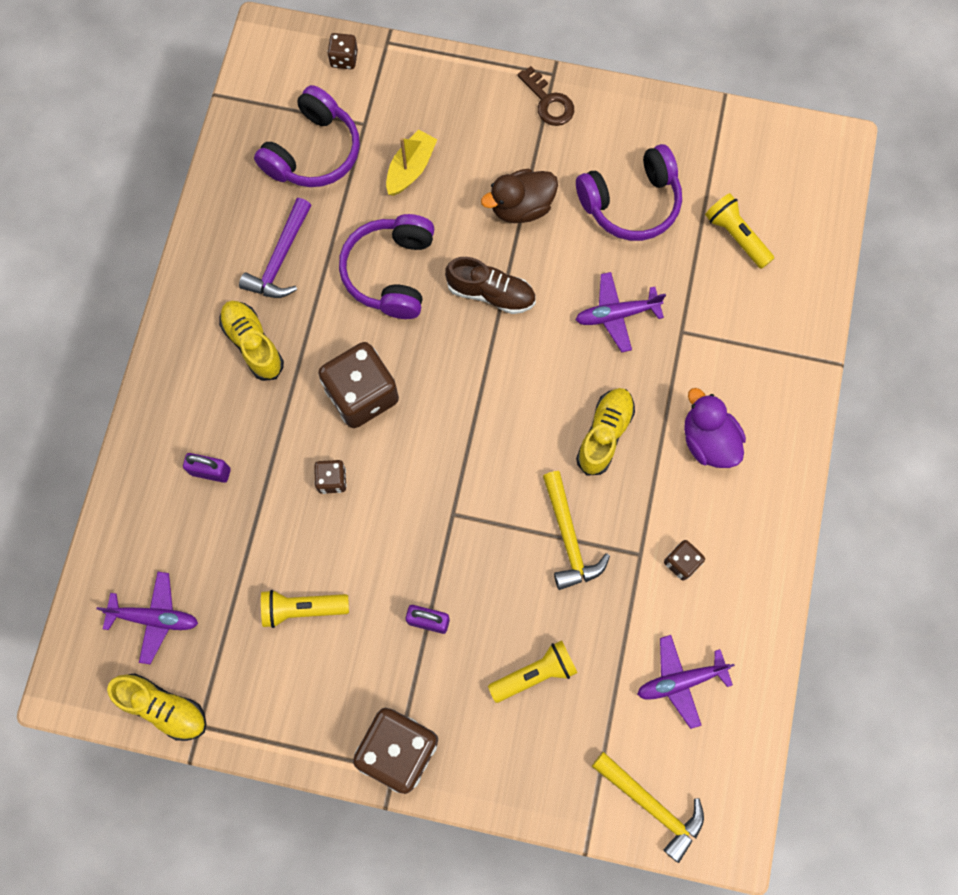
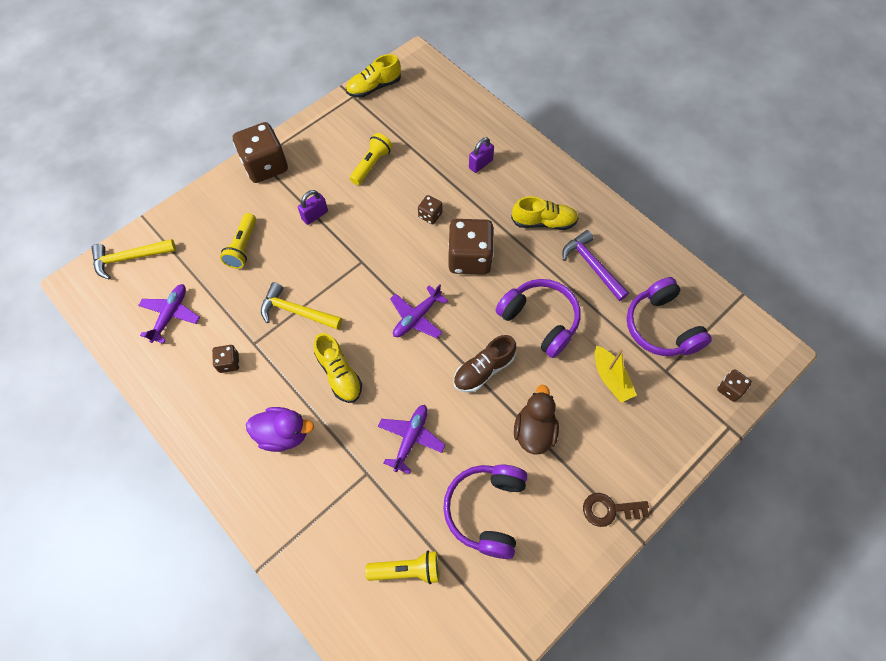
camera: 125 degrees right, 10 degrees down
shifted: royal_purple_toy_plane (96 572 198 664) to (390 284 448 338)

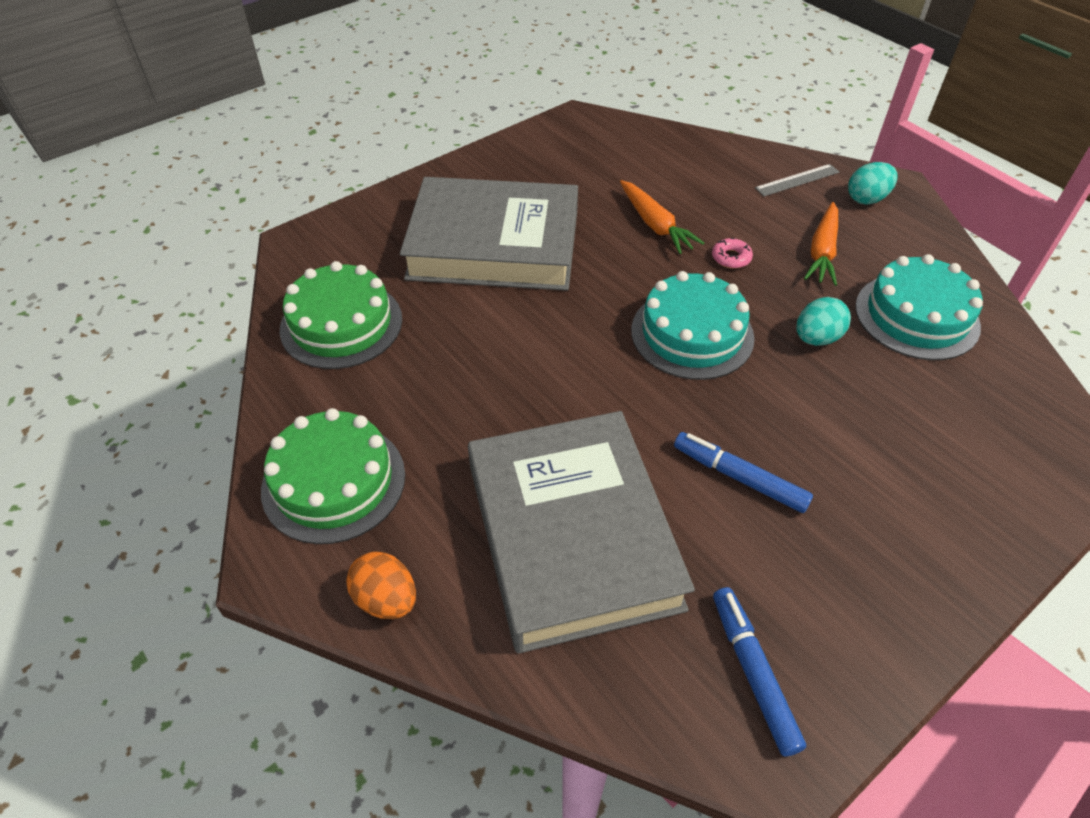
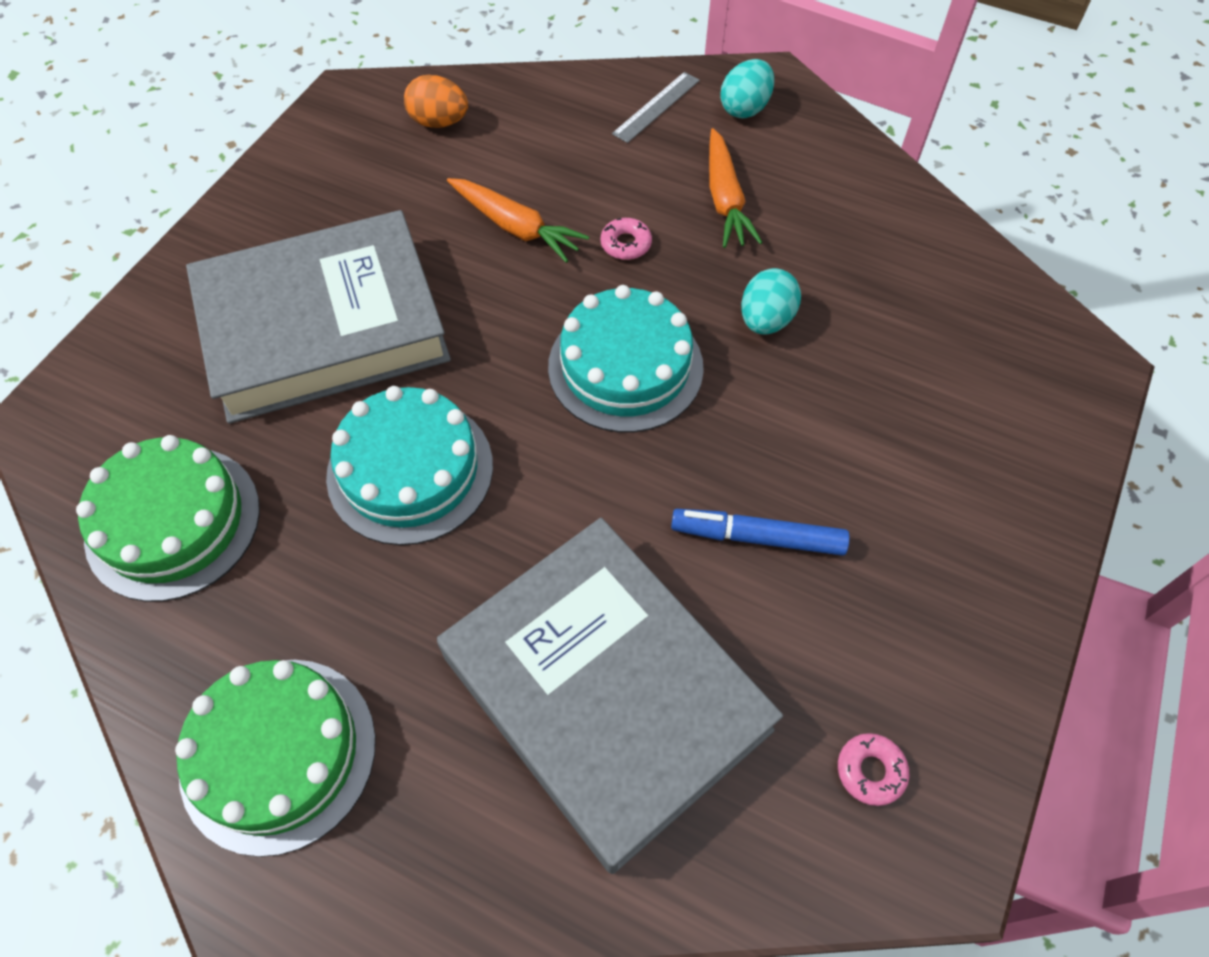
camera: 25 degrees left, 10 degrees up
shifted: aqua_gateau (855 254 983 360) to (326 386 493 545); orange_toy_egg (346 551 416 619) to (404 75 468 128)
swapped: royal_blue_felt_pen (713 587 806 756) to rosy_doughnut (838 733 909 806)

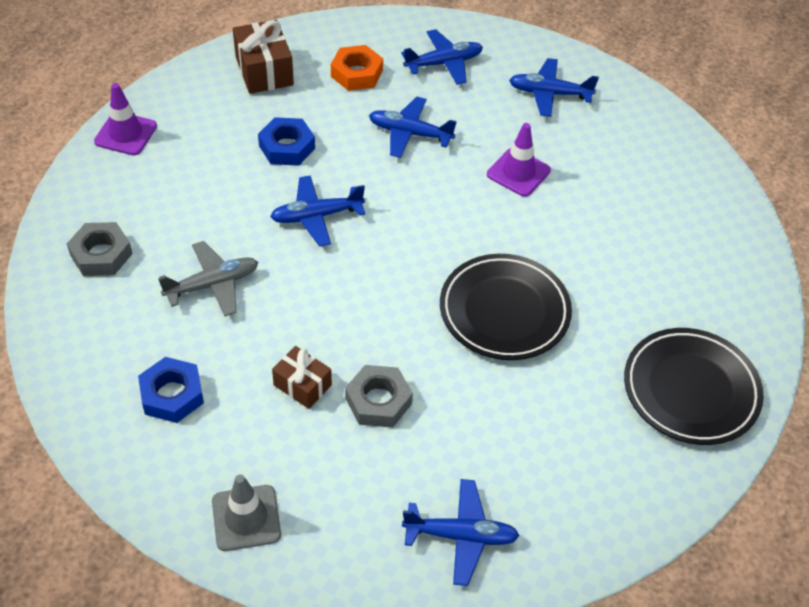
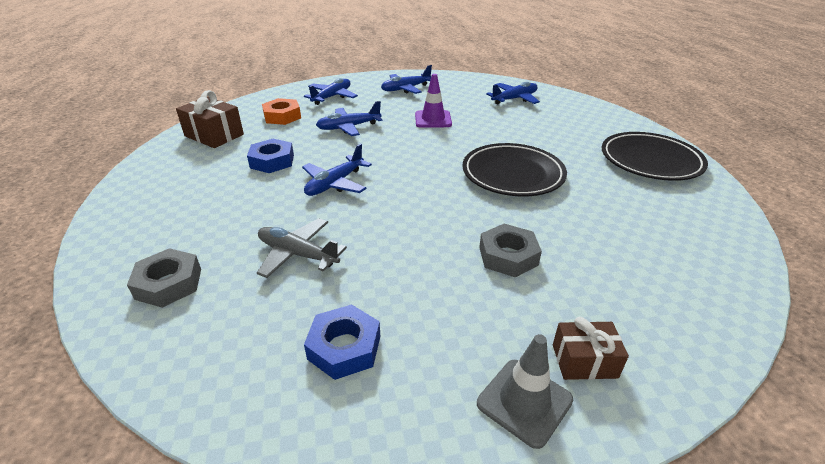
camera: 35 degrees left, 15 degrees down
gone: royal_purple_traffic_cone (94 83 157 155)
shifted: royal_blue_toy_plane (402 479 520 586) to (486 82 540 104); brown_wrapped_gift (272 346 332 409) to (553 317 629 380)
rotated: gray_toy_plane (158 241 258 317) = (257 218 347 278) 90 degrees counterclockwise

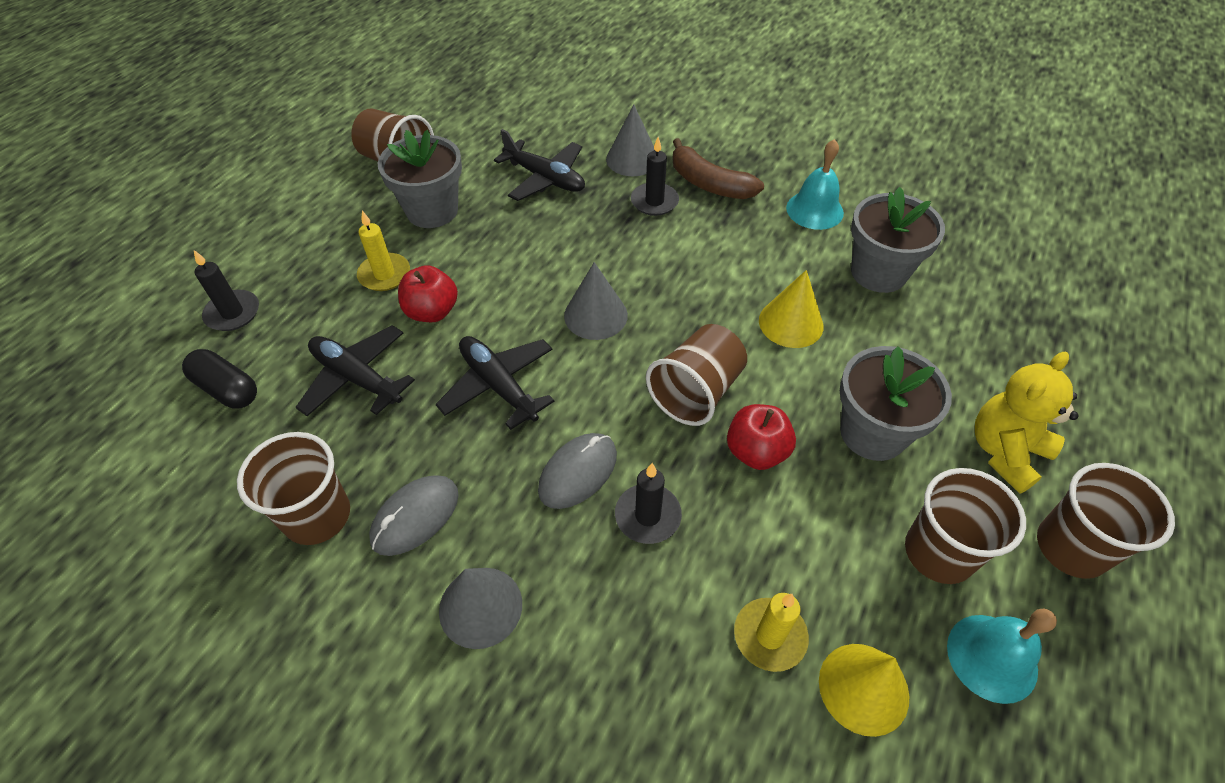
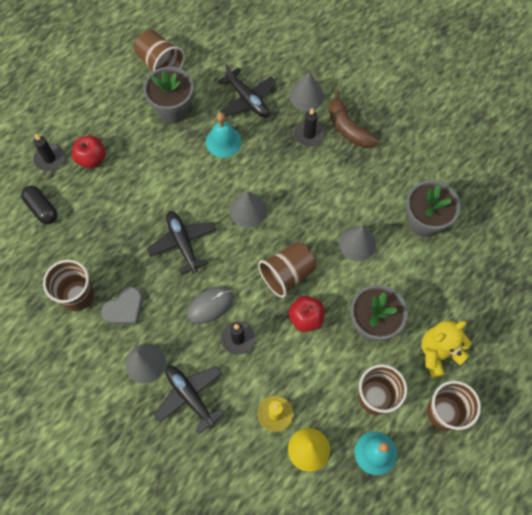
camera: 15 degrees right, 15 degrees up
gone: golden_pillar_candle (357 211 410 291)
shifted: scarlet_apple_fruit (398 265 458 322) to (72 136 106 168); black_toy_plane (295 325 415 416) to (154 365 224 434); aqua_bell (786 139 844 230) to (206 112 241 158)
swapped: gray_computer_mouse (369 475 459 556) to gray_heart (101 287 143 324)
repainted: golden_solid_cone (759 270 823 348) to gray_solid_cone (338 226 376 261)

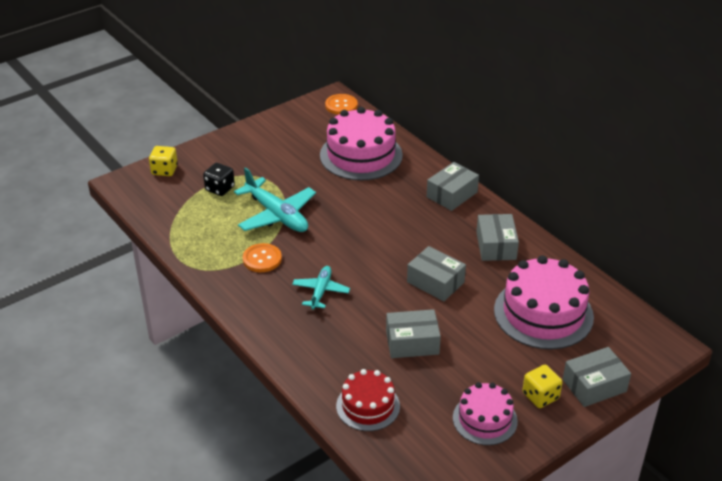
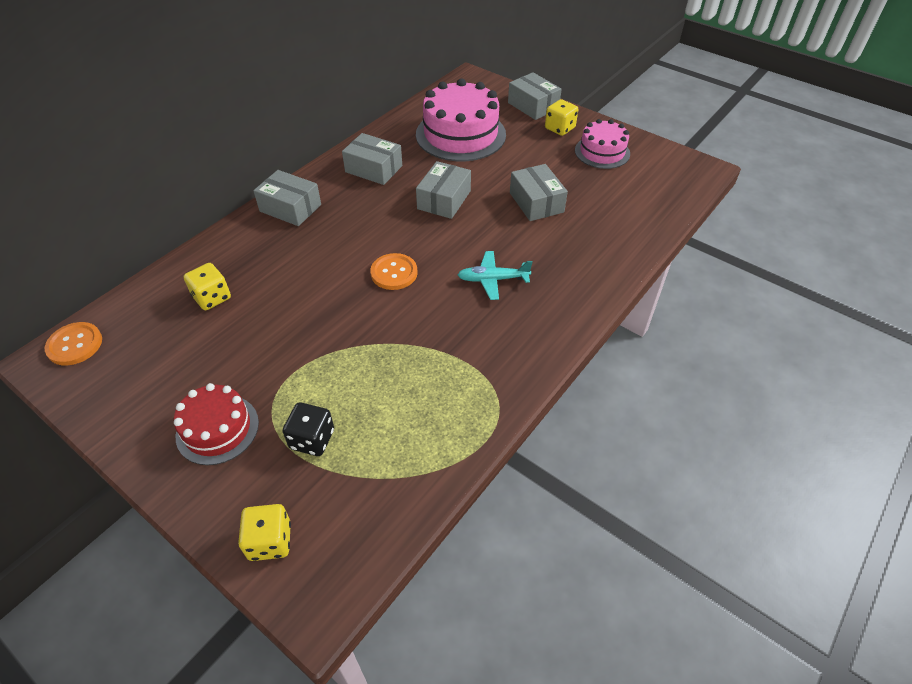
camera: 105 degrees left, 10 degrees up
gone: aqua_toy_plane (234 167 316 232)
shifted: scarlet_gateau (336 369 400 431) to (174 383 259 465); orange_shirt_button (243 243 282 272) to (370 253 418 290)
swapped: rosy_gateau (320 107 403 181) to golden_dice (184 263 231 310)
rotated: gray_parcel (476 214 519 261) = (342 133 402 185) 45 degrees clockwise

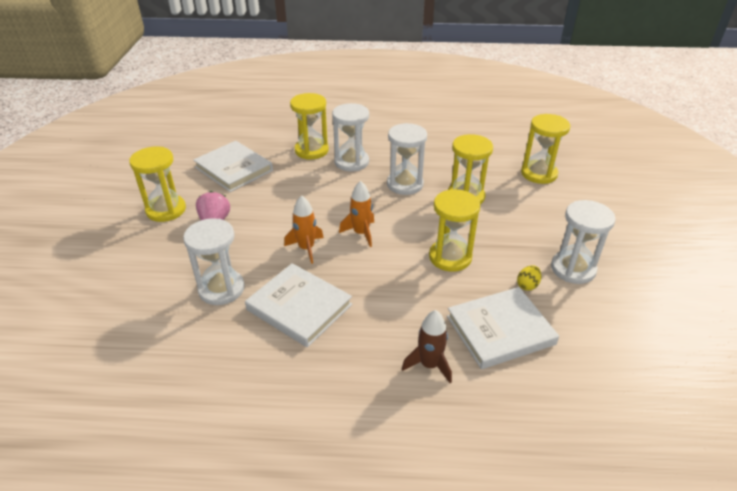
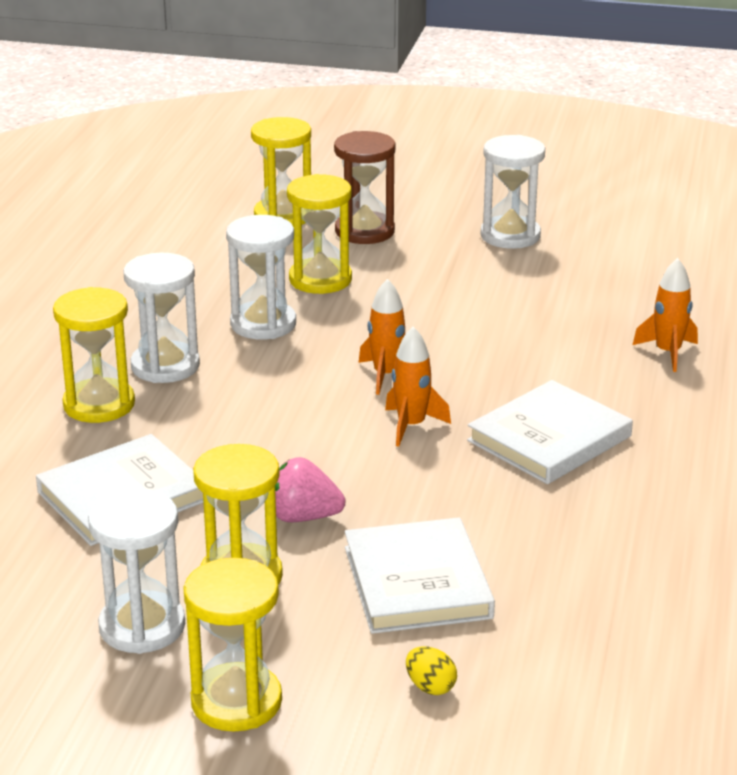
camera: 80 degrees left, 10 degrees down
new: brown_sandglass (334 131 395 244)
shifted: pure_white_sandglass (183 218 245 305) to (88 489 185 654); golden_sandglass (429 189 481 272) to (183 558 282 731); pure_white_hardback (447 287 559 369) to (345 518 495 634); golden_toy_egg (517 265 542 291) to (406 646 457 695)
repainted: brown_rocket (402 310 452 383) to orange_rocket (633 258 698 372)

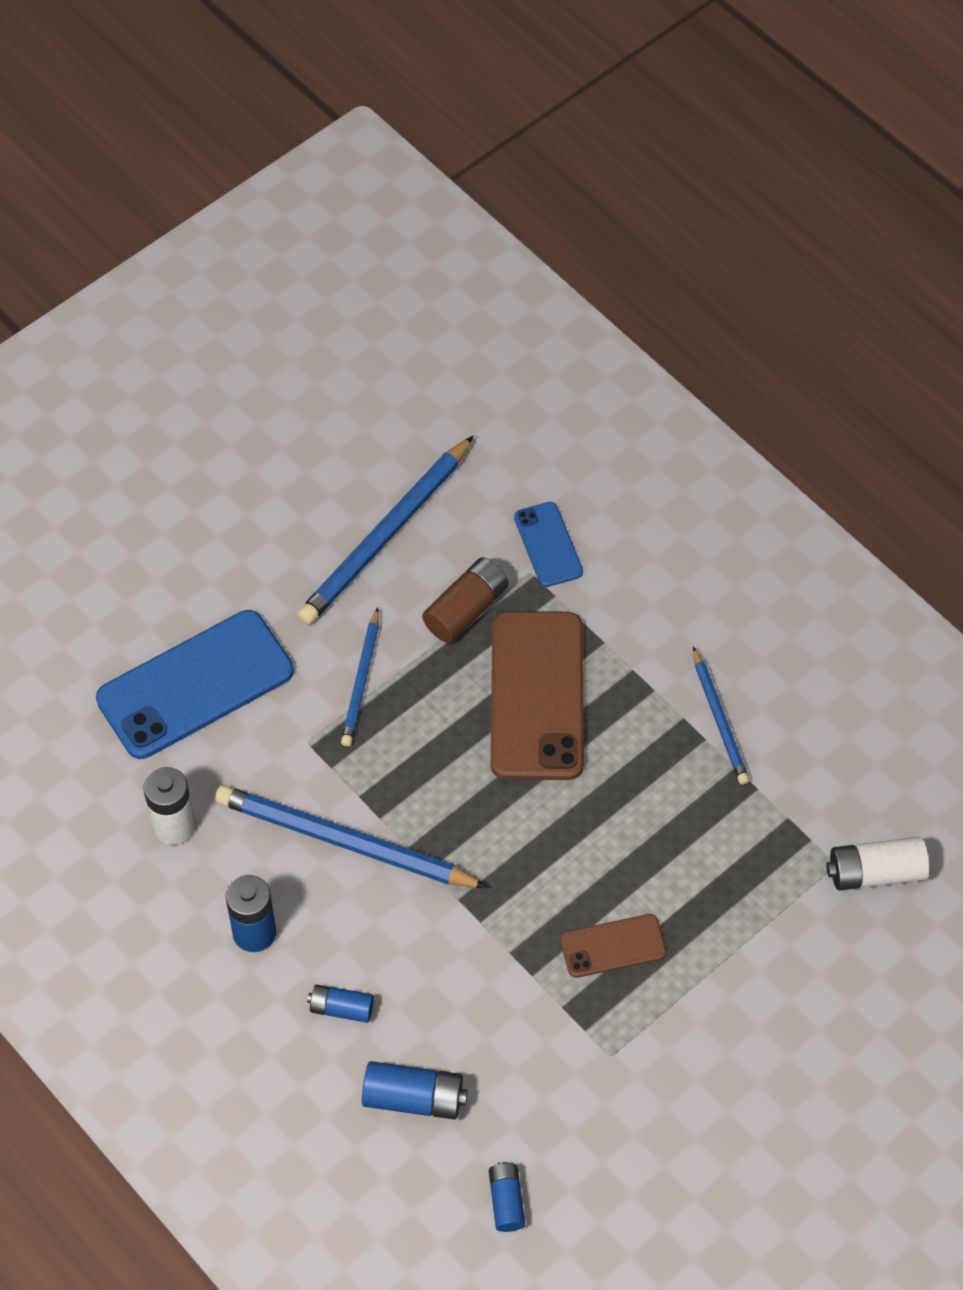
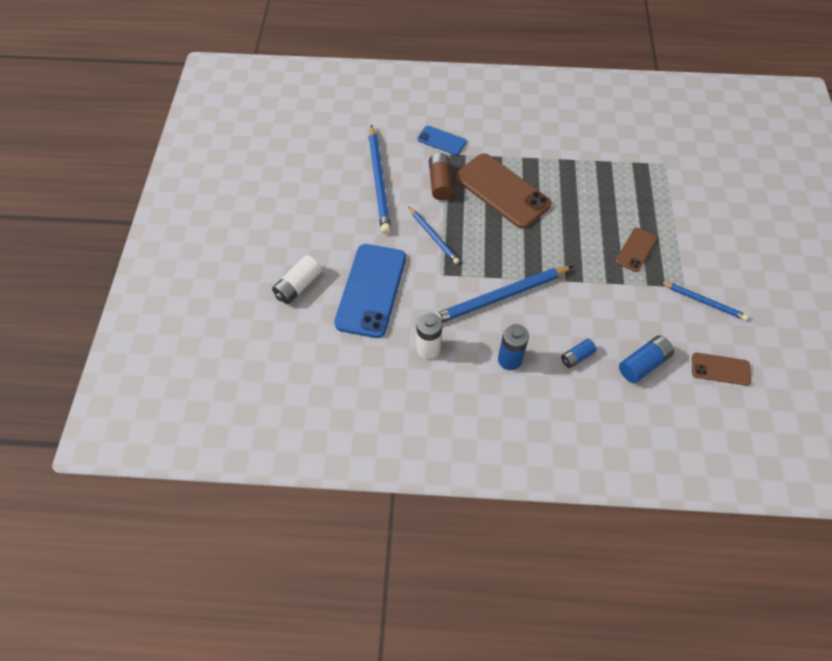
camera: 45 degrees left, 0 degrees up
shifted: pure_white_battery (826 837 929 890) to (272 255 322 304); royal_blue_wooden_pencil (693 647 749 785) to (660 281 748 320)
swapped: royal_blue_battery (489 1162 525 1232) to brown_phone (692 353 751 386)

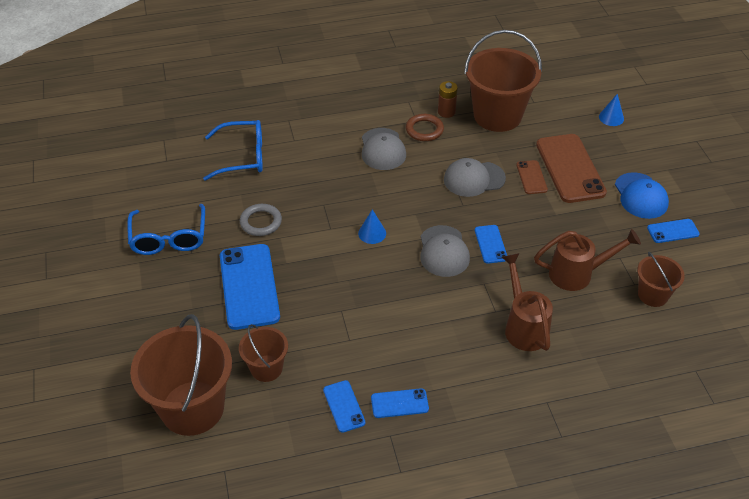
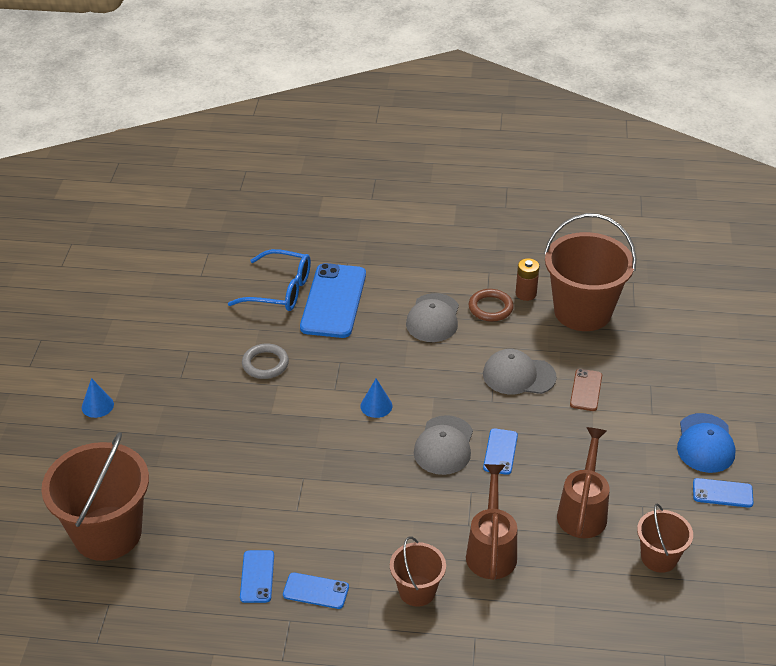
camera: 20 degrees right, 5 degrees down
gone: royal_blue_spectacles (127 204 205 255); brown_phone (536 134 607 203)
shifted: royal_blue_solid_cone (599 94 624 126) to (82 378 114 418); royal_blue_phone (220 244 280 330) to (300 263 366 338); brown_pail (239 324 288 382) to (390 537 446 607)
rotated: brown_watering_pot (534 229 641 291) = (557 427 610 538) 90 degrees counterclockwise

